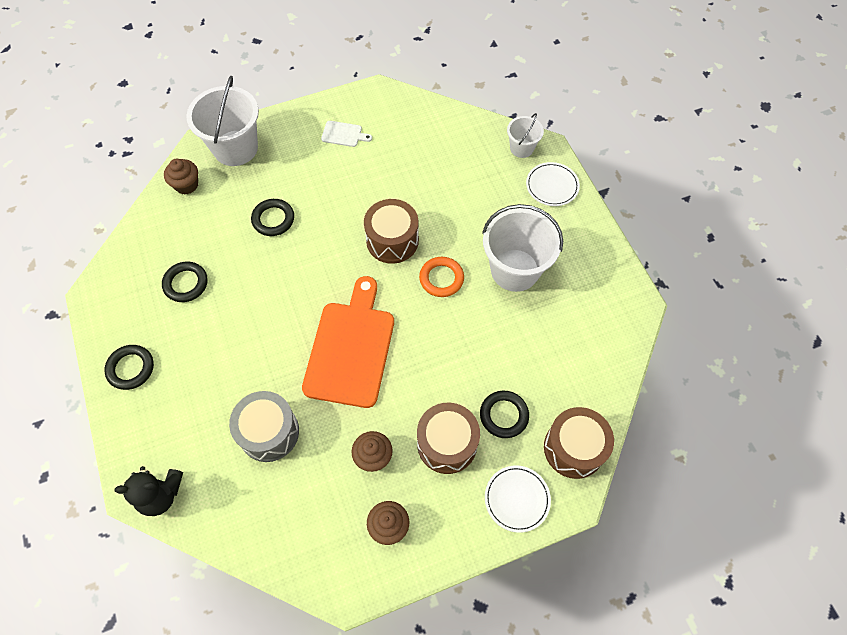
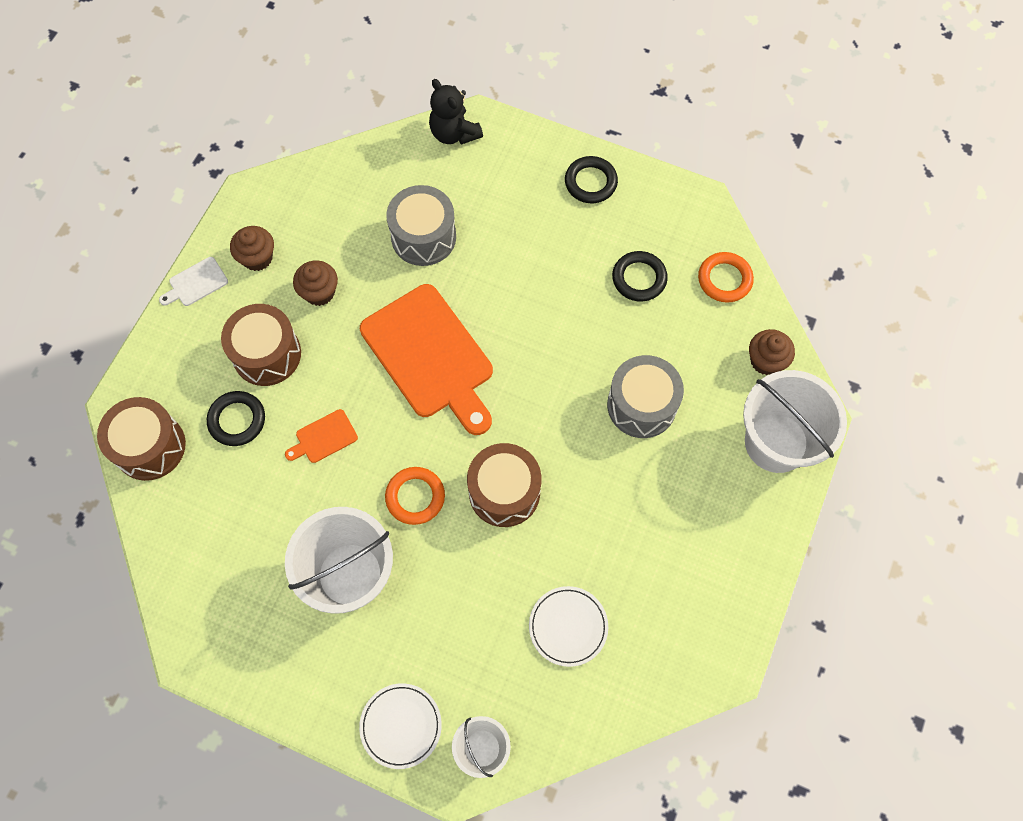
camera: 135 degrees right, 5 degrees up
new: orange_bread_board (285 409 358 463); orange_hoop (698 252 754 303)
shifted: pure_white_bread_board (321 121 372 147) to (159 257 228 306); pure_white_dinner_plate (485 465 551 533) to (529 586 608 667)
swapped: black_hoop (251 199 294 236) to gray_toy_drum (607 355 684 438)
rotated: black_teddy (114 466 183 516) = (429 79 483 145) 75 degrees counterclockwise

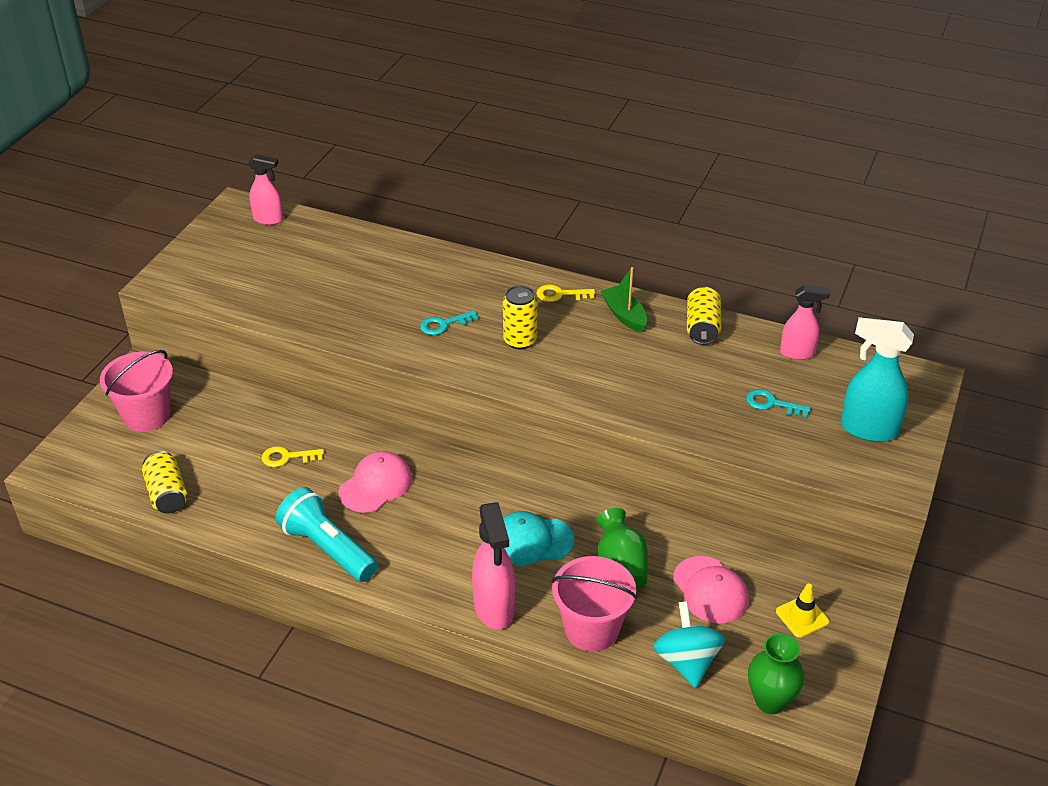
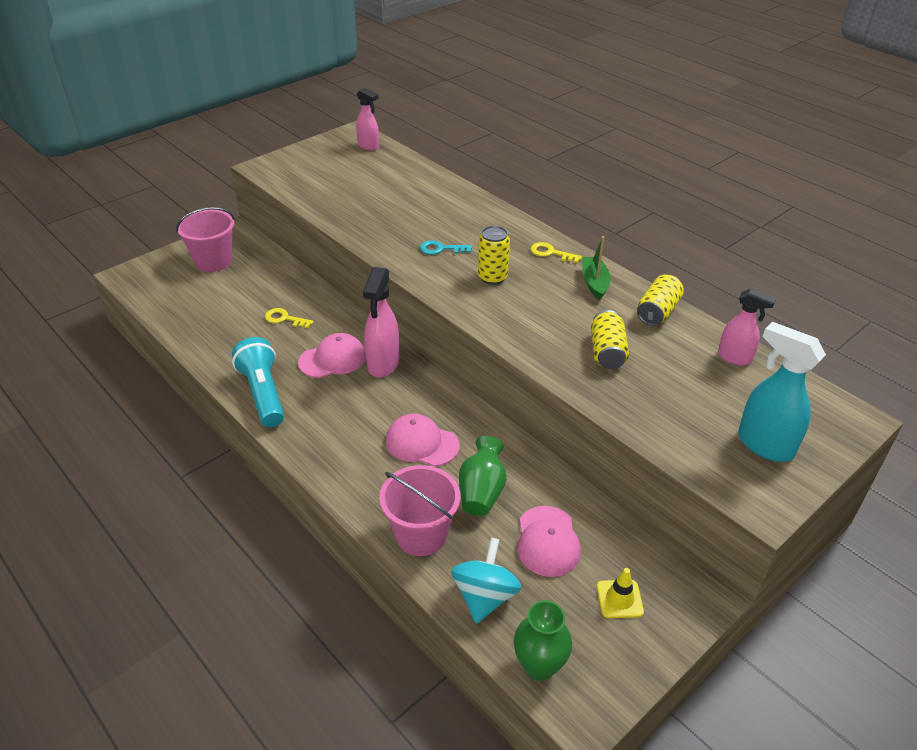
camera: 25 degrees right, 0 degrees up
gone: aqua_door_key (746 389 811 417)
shifted: rosy_spray_cleaner (472 502 515 629) to (363 267 399 378); golden_tin (142 451 188 514) to (591 310 629 369)
repainted: aqua_baseball_cap (503 511 574 565) to rosy_baseball_cap (386 414 460 467)

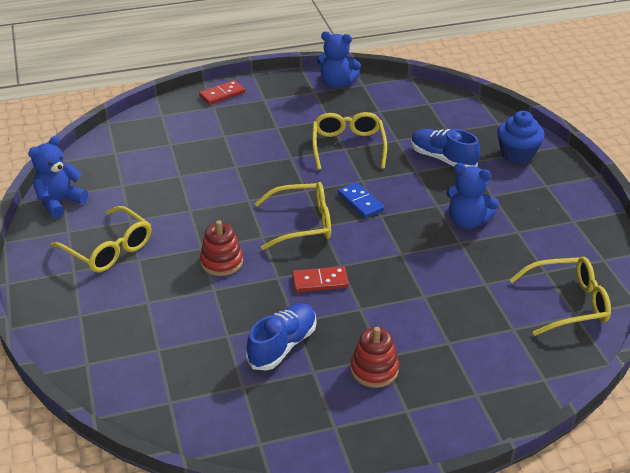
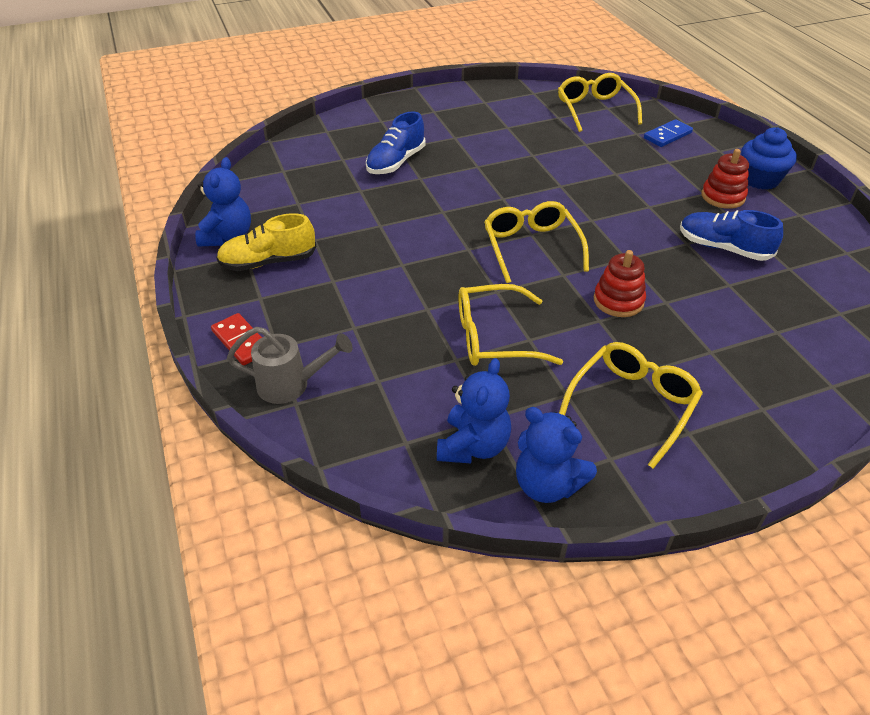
camera: 95 degrees left, 5 degrees up
gone: scarlet_domino (292 266 349 292)
new: golden_shoe (216 213 317 271); gray_watering_pot (227 327 353 404)
shifted: royal_blue_teddy (446 163 499 229) to (437 358 511 463); golden_spectacles (312 112 387 170) to (458 284 563 366); royal_blue_domino (338 182 384 218) to (644 119 693 147); royal_blue_cupcake (497 111 545 164) to (741 127 797 190)

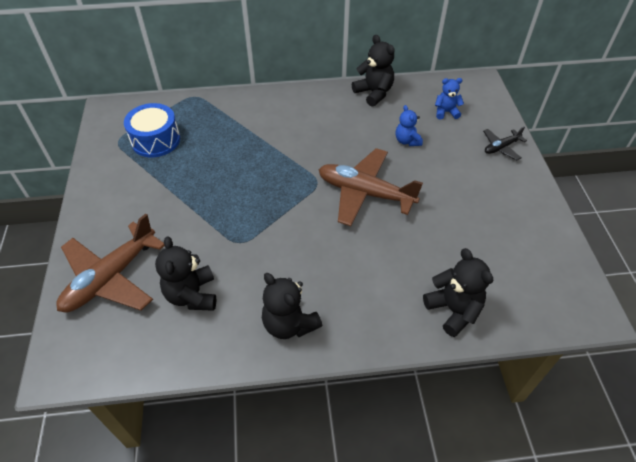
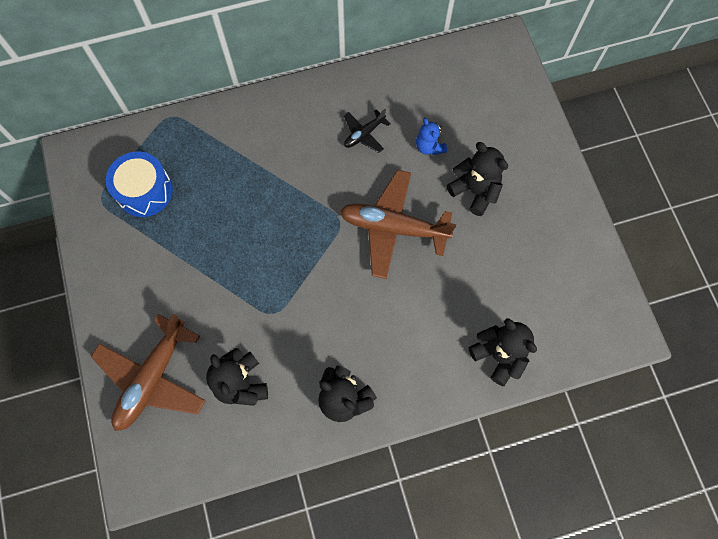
camera: 10 degrees left, 20 degrees up
gone: royal_blue_teddy (435 78 464 120)
shifted: black_toy_plane (483 126 527 160) to (344 109 391 153); black_teddy (352 35 395 106) to (447 142 508 216)

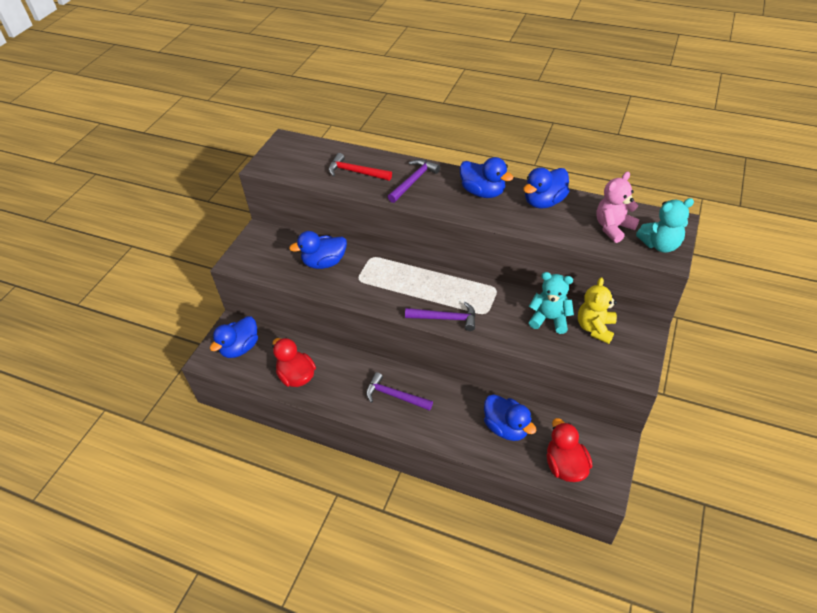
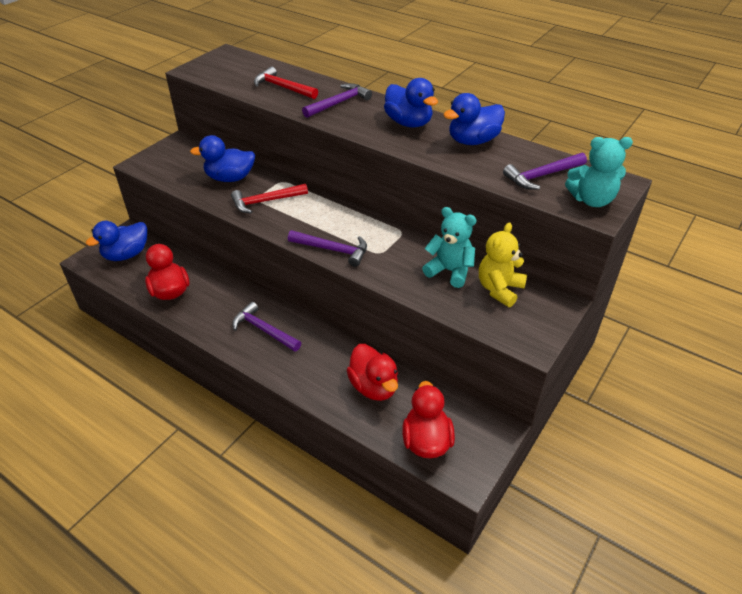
camera: 10 degrees right, 5 degrees down
new: scarlet_hammer (231 184 308 214)
swapped: rosy_teddy (596 172 639 243) to royal_purple_hammer (503 153 587 190)
repainted: royal_blue_rubber_duck (484 394 536 441) to scarlet_rubber_duck (346 344 398 401)

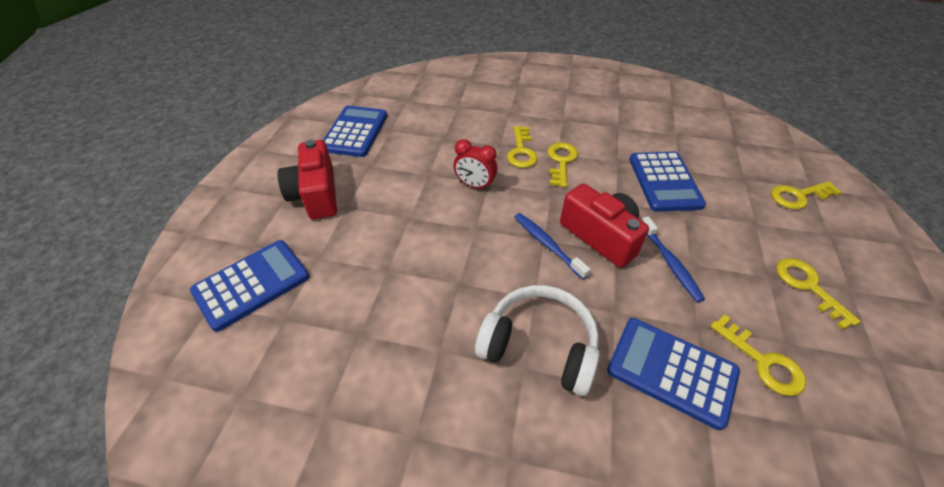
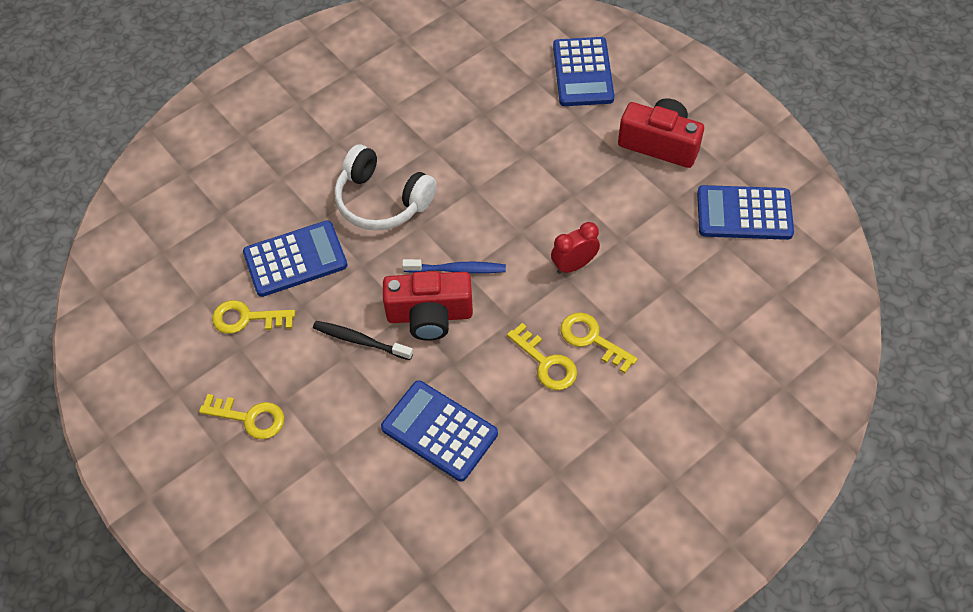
camera: 130 degrees right, 10 degrees up
gone: golden_door_key (771 181 842 209)
repainted: royal_blue_toothbrush (641 216 705 302) to black_toothbrush (313 321 413 360)
rotated: pure_white_over-ear_headphones (475 285 600 396) = (334 144 437 231) 60 degrees clockwise; royal_blue_adding_machine (323 106 387 157) = (697 185 794 240) 135 degrees clockwise

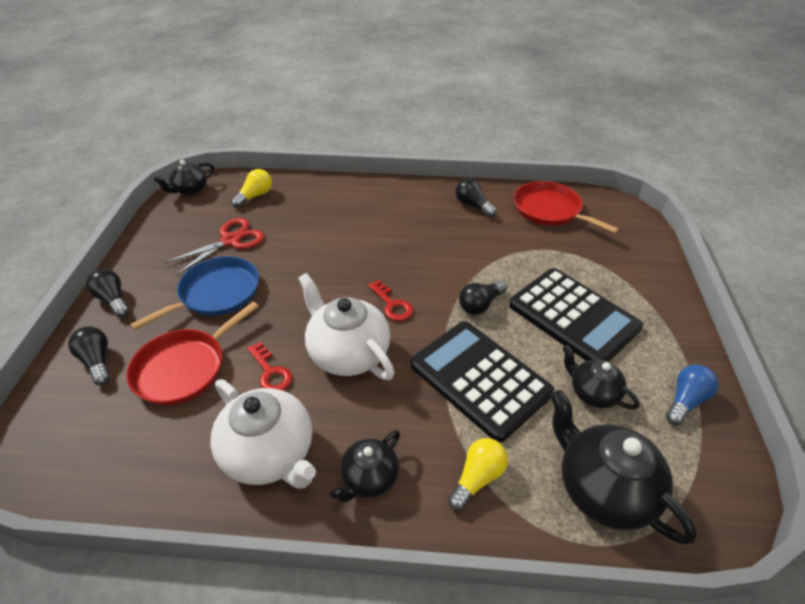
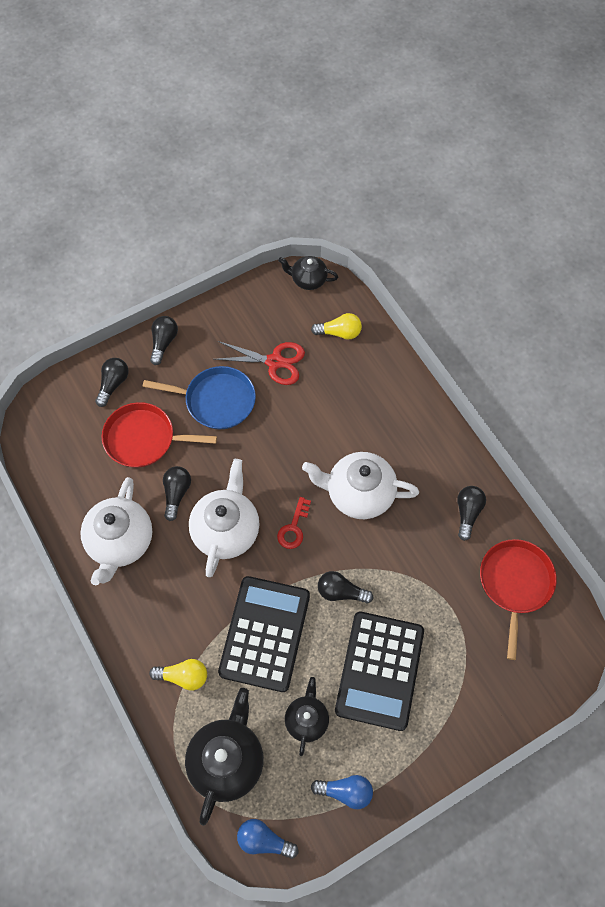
camera: 55 degrees right, 20 degrees up
gone: black_china_teapot (330 430 400 502)
new: royal_blue_bulb (237 819 298 859); pure_white_china_teapot (302 452 419 519)
swapped: scarlet_door_key (248 342 292 390) to black_bulb (163 466 191 521)

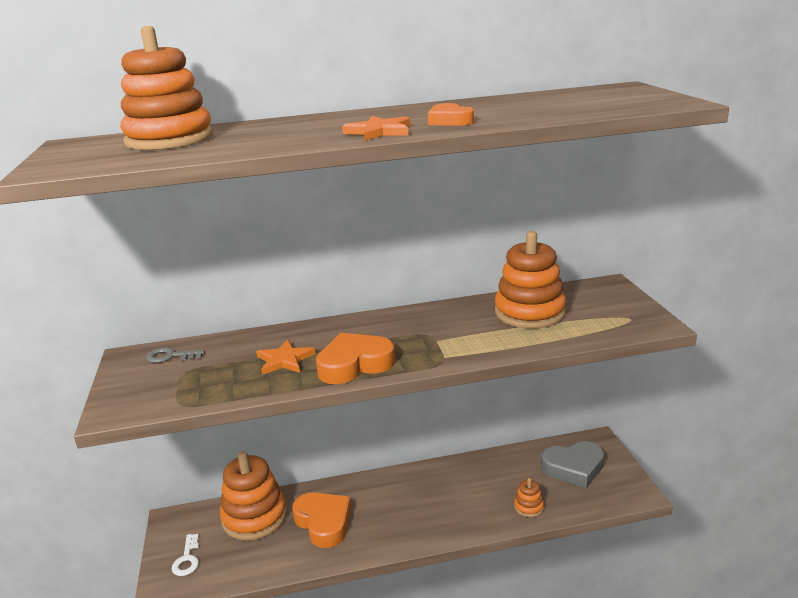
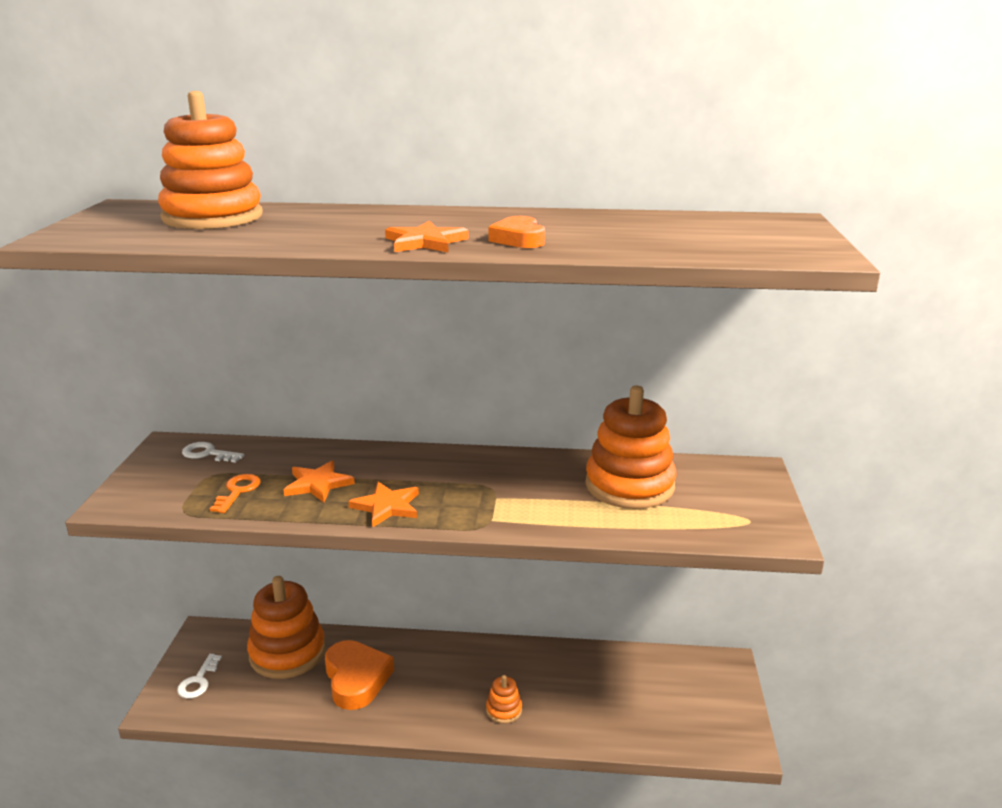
camera: 15 degrees right, 0 degrees up
gone: gray_heart (541 441 604 488)
new: orange_door_key (210 474 260 513)
shifted: orange_ring_stacker (514 478 544 517) to (486 675 522 724)
swapped: orange_heart (316 333 395 384) to orange_star (348 482 419 527)
repainted: gray_door_key (146 347 205 363) to pure_white_door_key (182 442 244 463)

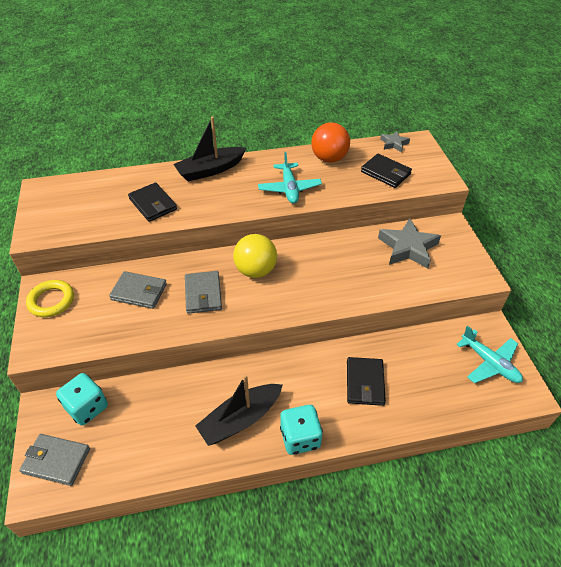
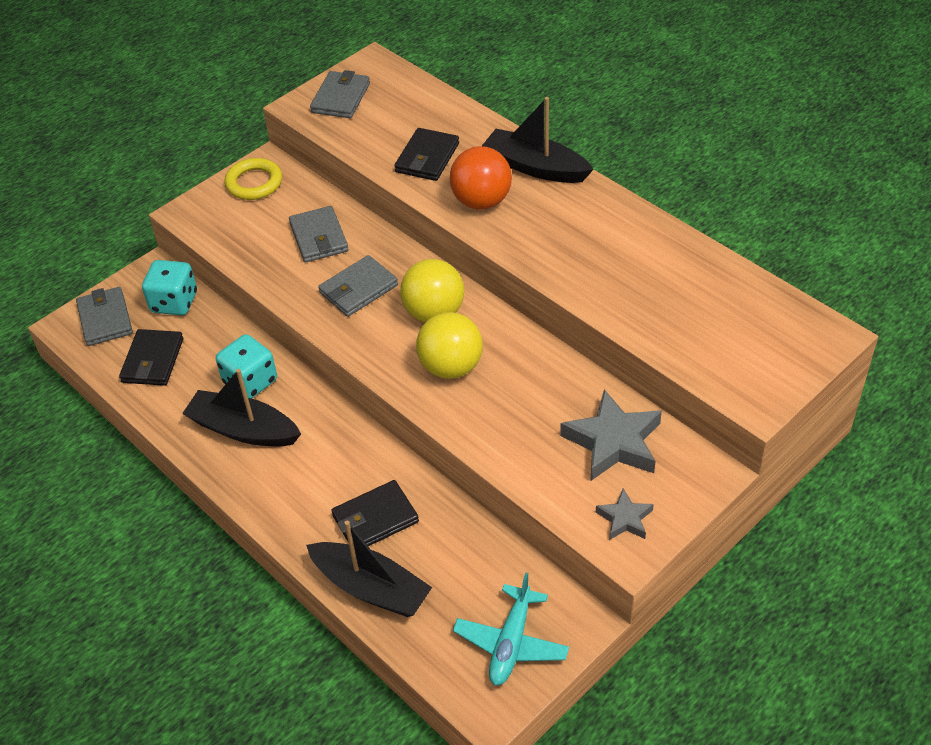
camera: 60 degrees right, 0 degrees up
gone: aqua_toy_plane (258 152 322 204)
new: black_sailboat (306 520 432 617); gray_wallet (310 70 370 118); golden_ball (416 312 483 379)
shifted: black_wallet (361 154 412 188) to (119 329 183 386); aqua_dice (280 405 323 455) to (216 334 277 399); orange_ball (311 122 350 163) to (450 146 512 210); gray_star (380 131 410 152) to (596 489 654 540)

